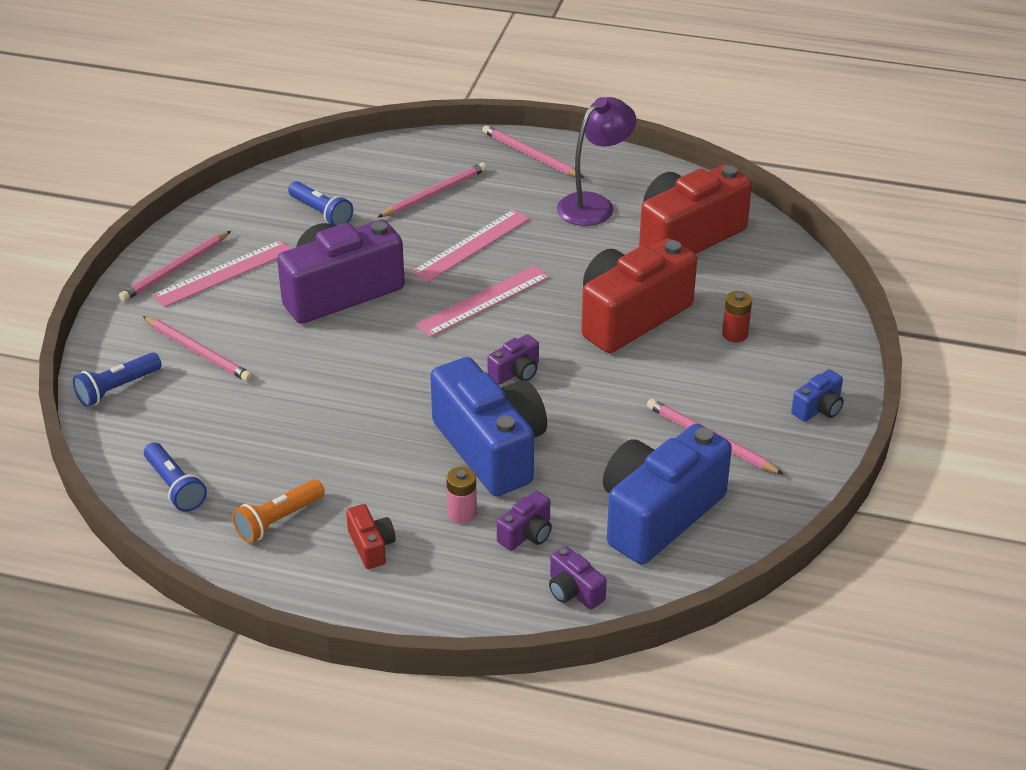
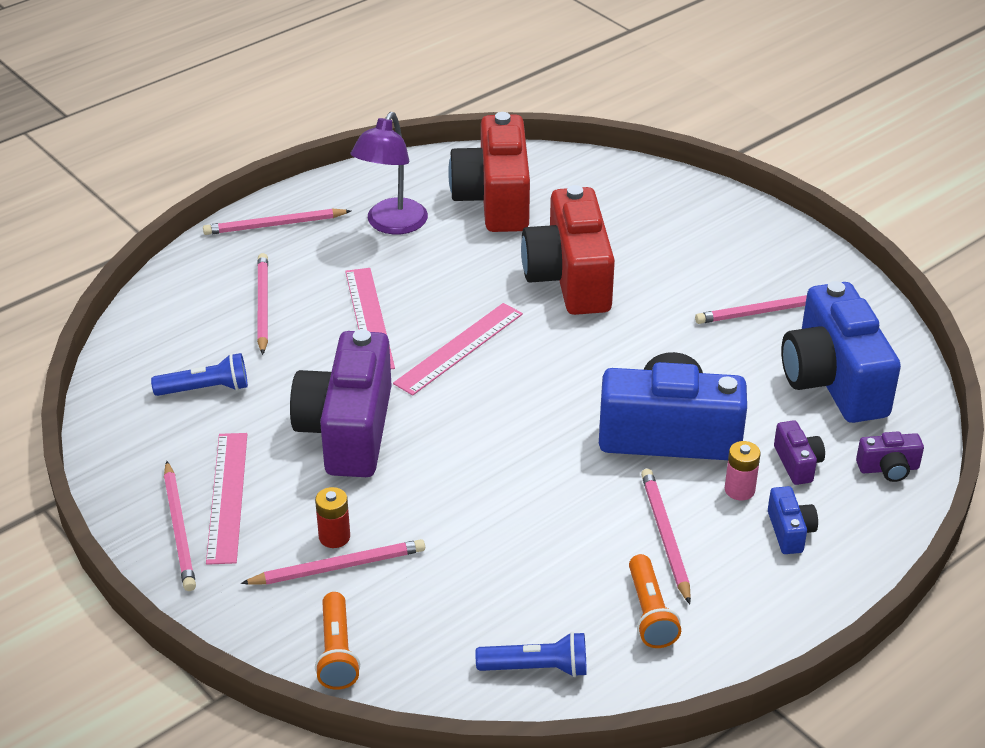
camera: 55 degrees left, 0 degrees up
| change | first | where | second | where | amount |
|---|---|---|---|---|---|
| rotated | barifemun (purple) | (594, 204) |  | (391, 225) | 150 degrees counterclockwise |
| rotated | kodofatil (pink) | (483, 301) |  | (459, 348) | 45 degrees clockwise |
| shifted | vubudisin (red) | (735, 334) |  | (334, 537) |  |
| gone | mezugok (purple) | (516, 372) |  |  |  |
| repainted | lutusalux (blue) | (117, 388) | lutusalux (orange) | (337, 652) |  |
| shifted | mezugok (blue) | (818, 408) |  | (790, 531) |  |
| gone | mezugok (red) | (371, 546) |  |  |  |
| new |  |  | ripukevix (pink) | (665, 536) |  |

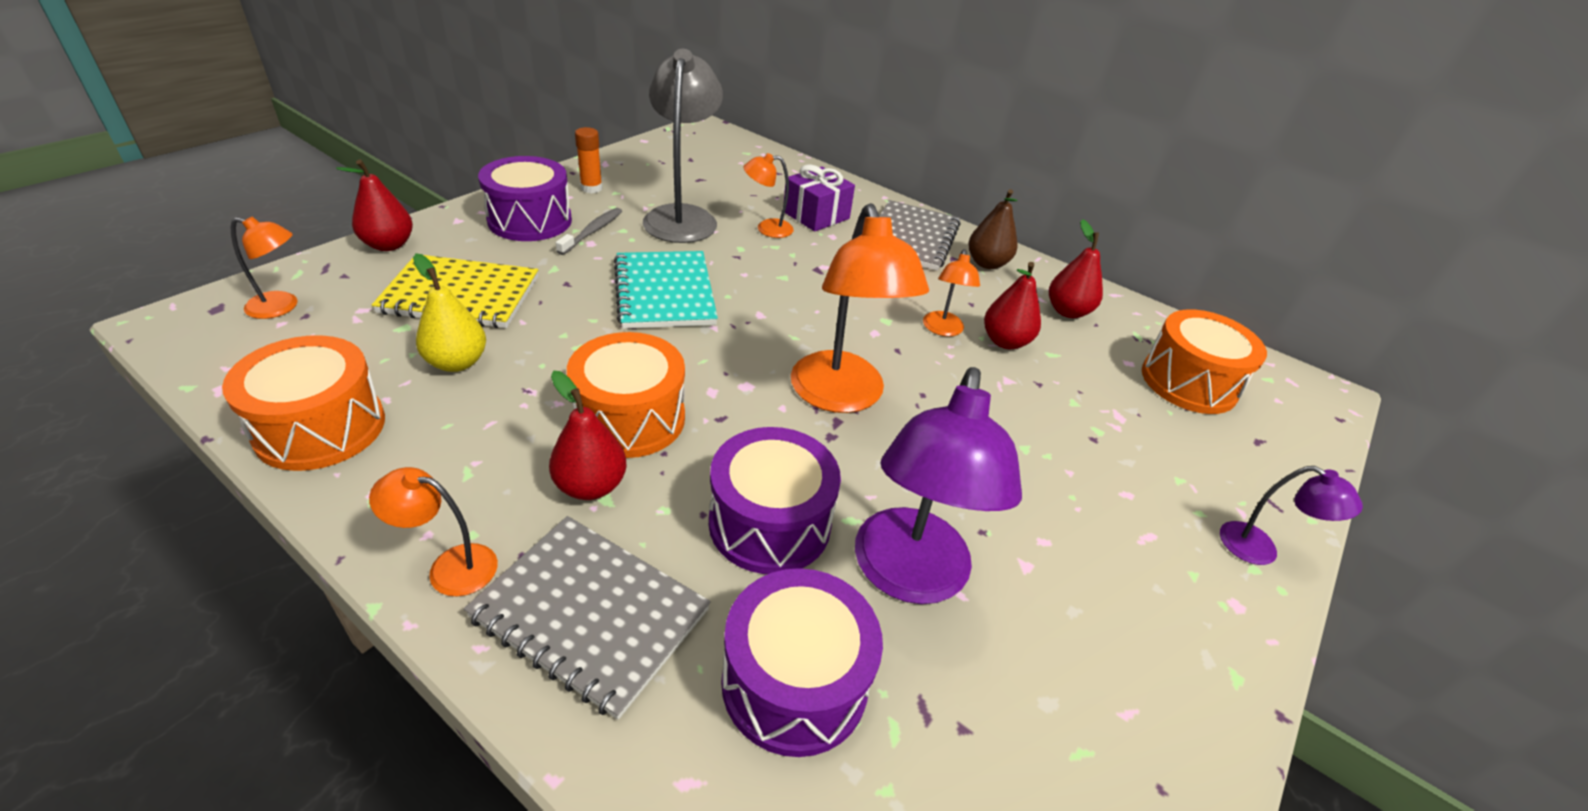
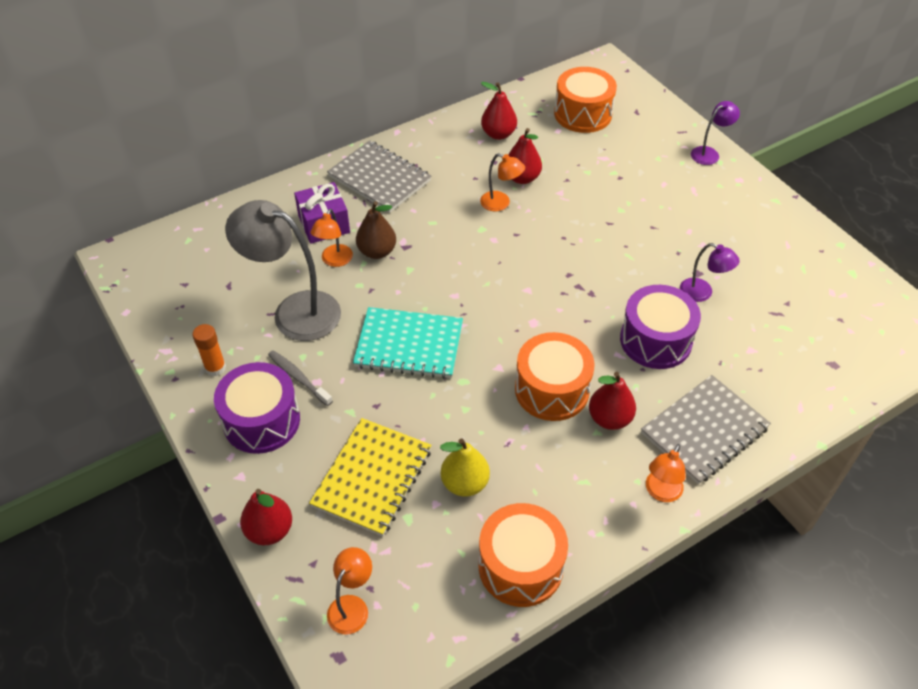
camera: 65 degrees left, 10 degrees up
| change | first | where | second | where | amount |
|---|---|---|---|---|---|
| shifted | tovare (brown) | (987, 263) |  | (377, 251) |  |
| gone | barifemun (orange) | (841, 396) |  |  |  |
| scaled | barifemun (purple) | (908, 576) |  | (702, 293) | x0.50 |
| gone | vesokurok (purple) | (794, 682) |  |  |  |

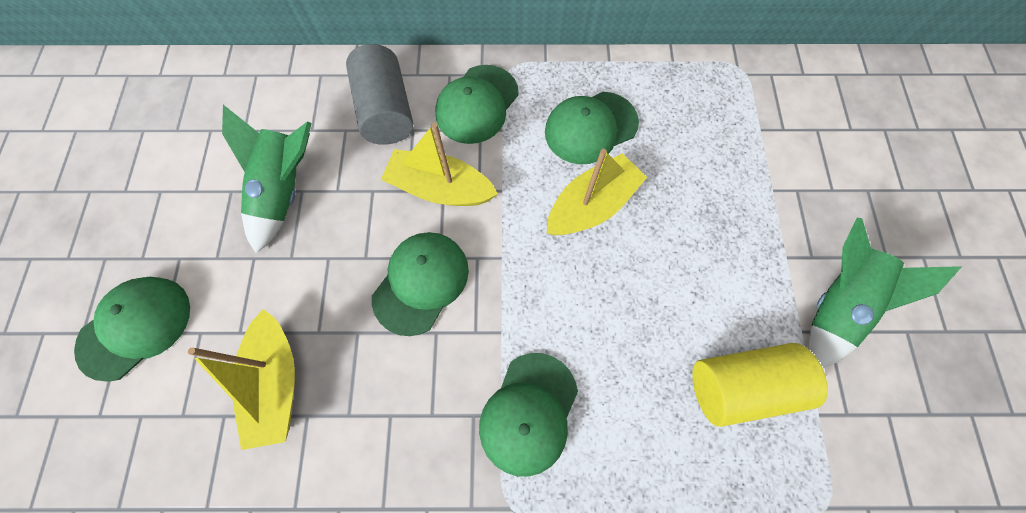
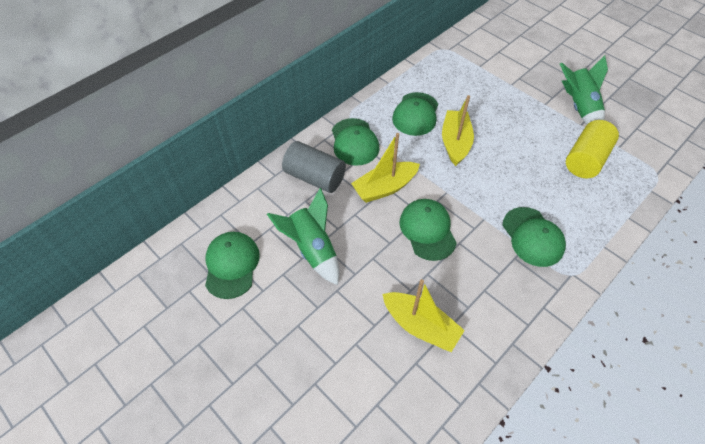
camera: 45 degrees left, 15 degrees down
| change | first | where | second | where | amount |
|---|---|---|---|---|---|
| shifted | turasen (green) | (135, 327) |  | (231, 265) |  |

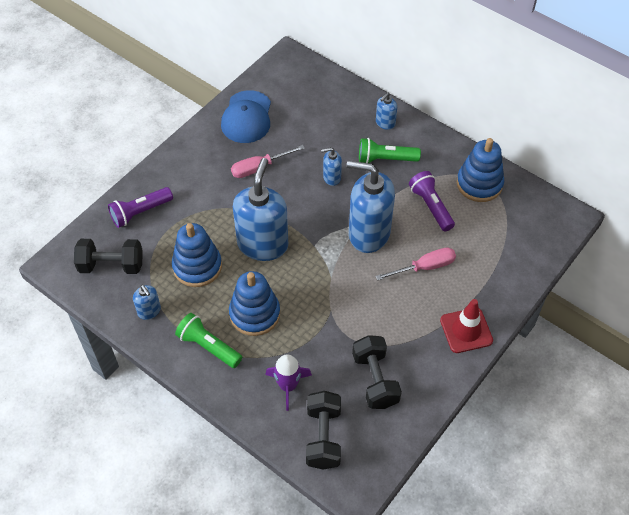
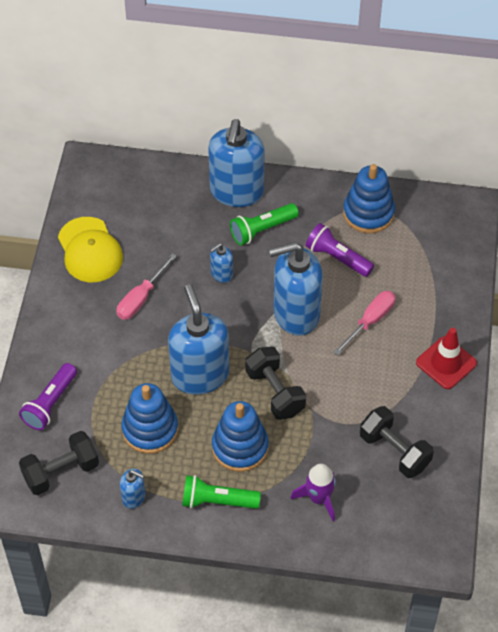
camera: 30 degrees left, 0 degrees up
| change | first | where | second | where | amount |
|---|---|---|---|---|---|
| repainted | turasen (blue) | (247, 117) | turasen (yellow) | (90, 250) |  |
| scaled | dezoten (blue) | (385, 123) |  | (236, 192) | x2.21 |
| shifted | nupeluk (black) | (323, 437) |  | (275, 392) |  |

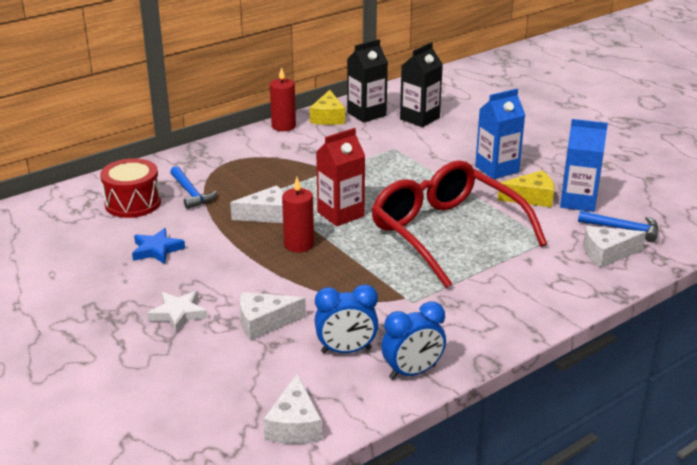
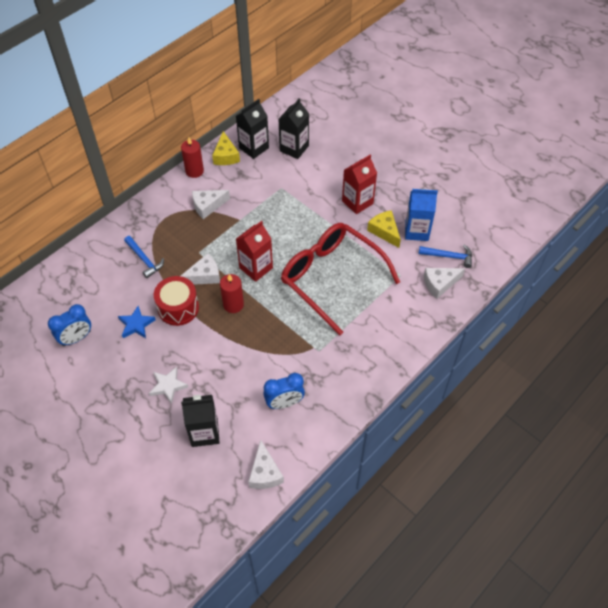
camera: 10 degrees left, 25 degrees up
| change | first | where | second | where | amount |
|---|---|---|---|---|---|
| repainted | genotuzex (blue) | (497, 169) | genotuzex (red) | (357, 202) |  |
| shifted | vesokurok (red) | (133, 203) |  | (178, 308) |  |
| rotated | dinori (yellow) | (531, 198) |  | (384, 231) | 105 degrees counterclockwise |
| shifted | dinori (white) | (264, 323) |  | (207, 206) |  |
| shifted | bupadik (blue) | (412, 372) |  | (76, 338) |  |
| new |  |  | genotuzex (black) | (204, 432) |  |

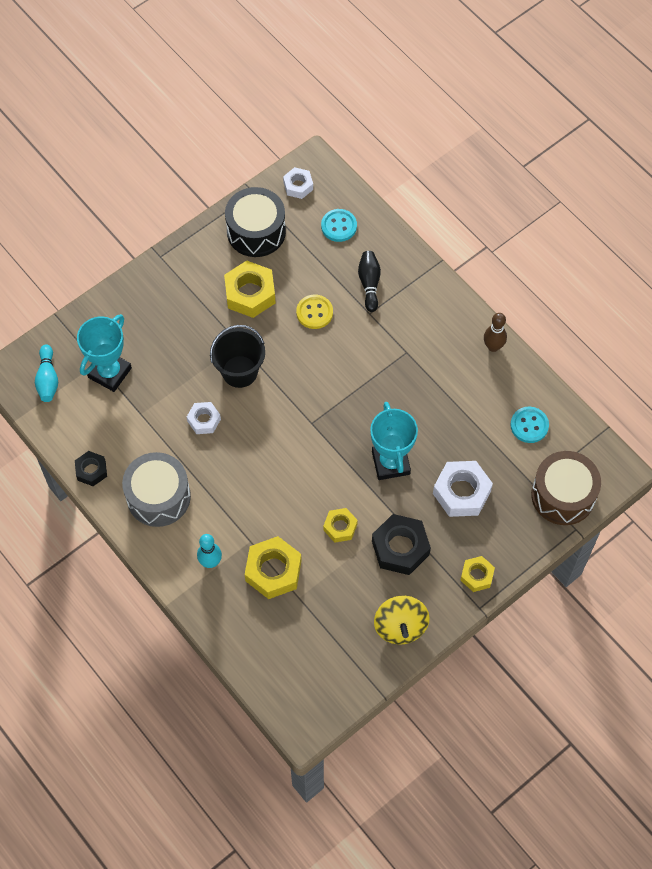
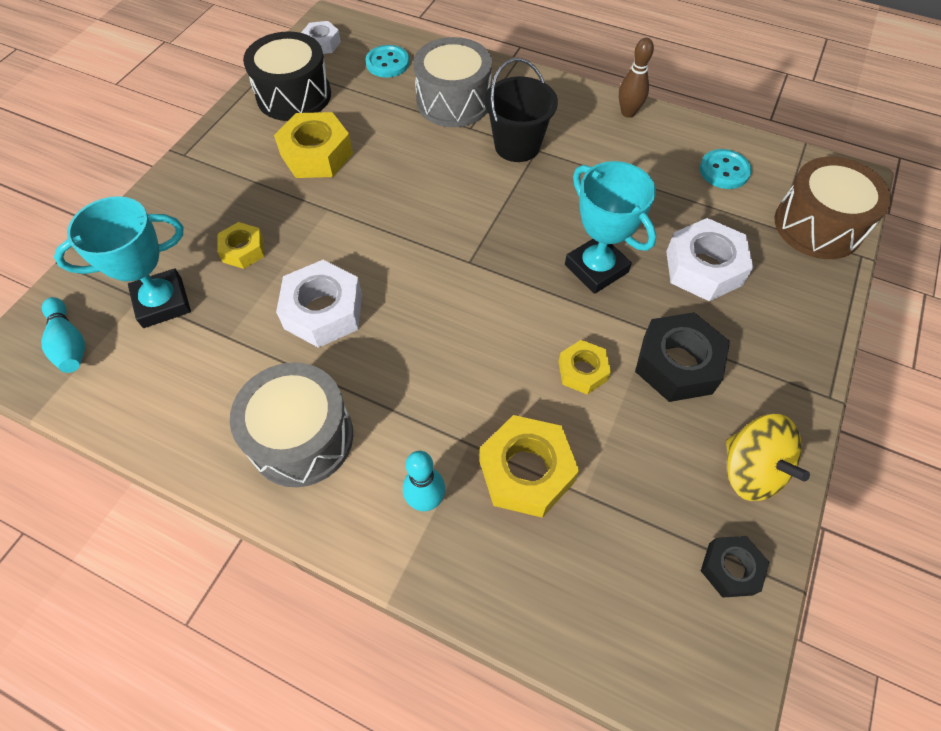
camera: 25 degrees left, 5 degrees down
| change | first | where | second | where | amount |
|---|---|---|---|---|---|
| swapped | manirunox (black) | (369, 284) | vesokurok (grey) | (453, 101) |  |
| gone | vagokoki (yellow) | (314, 312) |  |  |  |
| rotated | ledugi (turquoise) | (110, 373) |  | (162, 302) | 60 degrees clockwise |
| shifted | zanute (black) | (239, 371) |  | (517, 146) |  |
| scaled | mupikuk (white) | (204, 420) |  | (323, 311) | x1.71 |
| shifted | mupikuk (black) | (91, 471) |  | (730, 568) |  |
| shifted | mupikuk (yellow) | (477, 576) |  | (243, 250) |  |

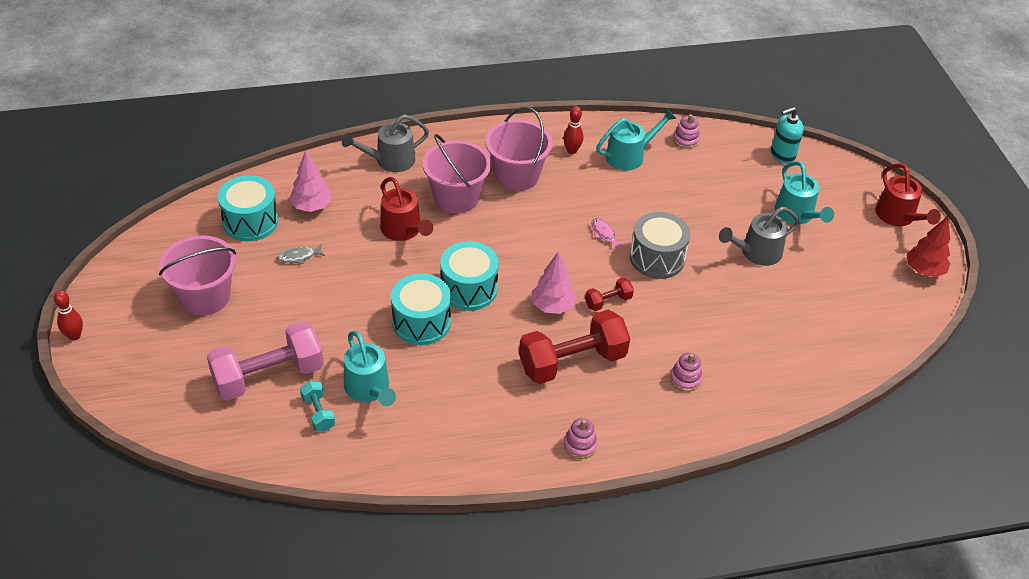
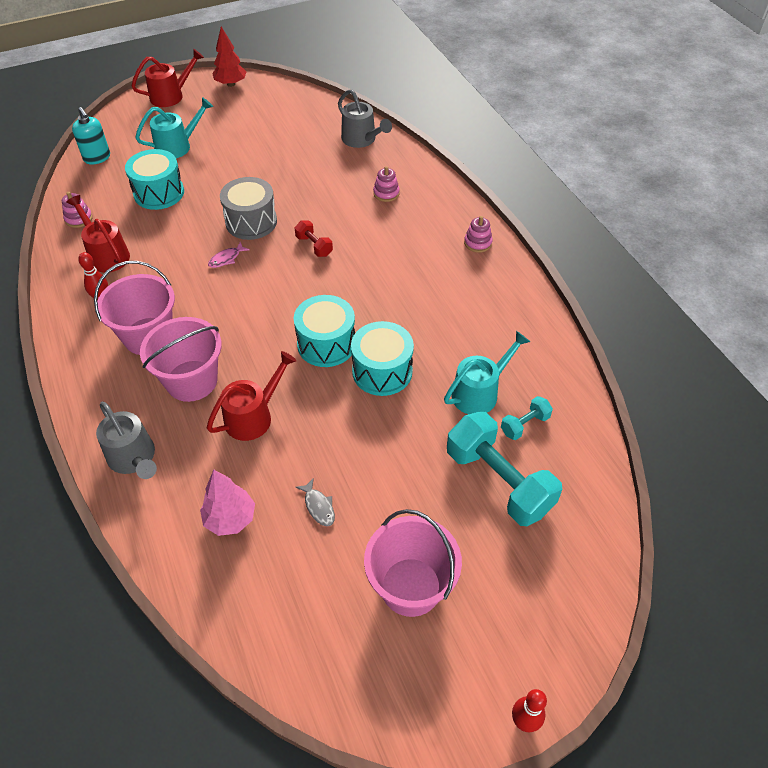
camera: 100 degrees left, 5 degrees up
| change | first | where | second | where | amount |
|---|---|---|---|---|---|
| repainted | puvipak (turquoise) | (630, 155) | puvipak (red) | (106, 254) |  |
| shifted | vesokurok (turquoise) | (250, 221) |  | (159, 193) |  |
| shifted | puvipak (grey) | (756, 253) |  | (362, 139) |  |
| gone | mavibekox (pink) | (552, 306) |  |  |  |
| gone | nupeluk (red) | (572, 362) |  |  |  |
| repainted | nupeluk (pink) | (268, 376) | nupeluk (turquoise) | (498, 481) |  |

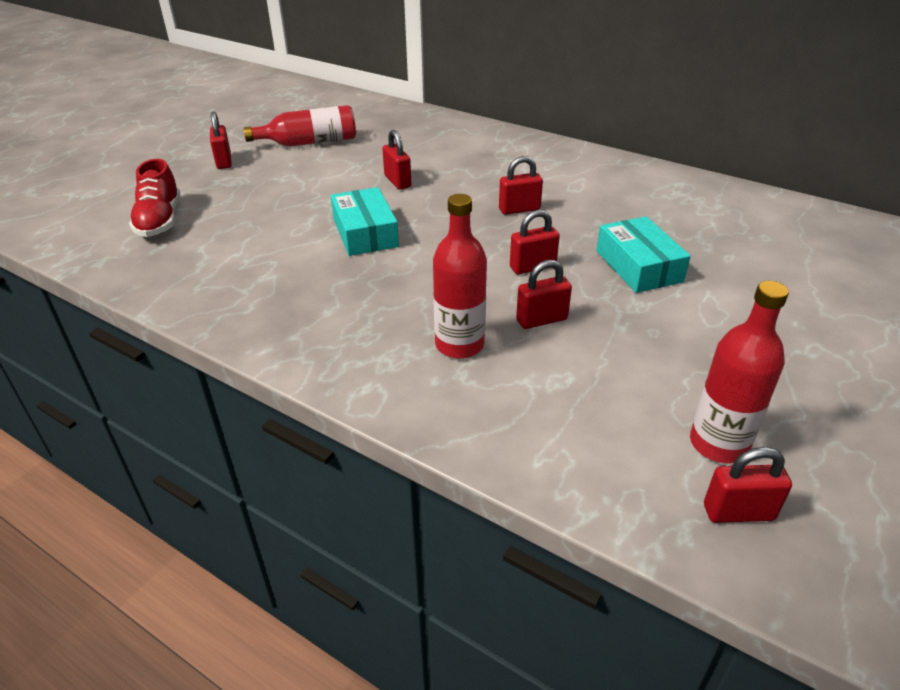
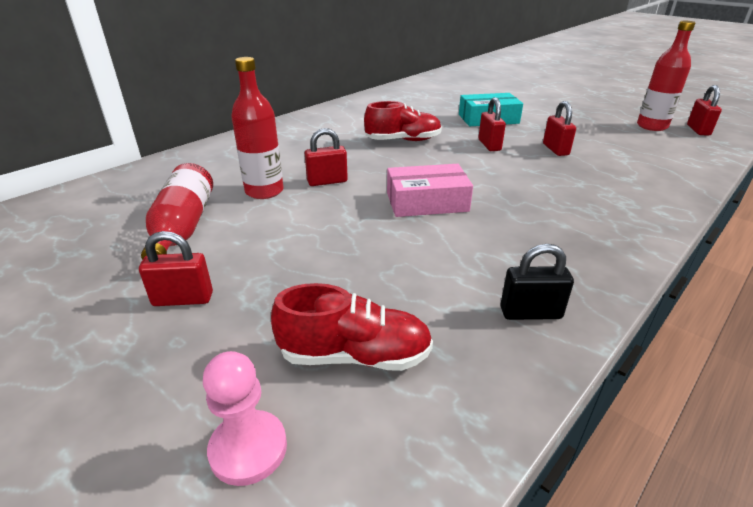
camera: 80 degrees left, 5 degrees down
| change | first | where | second | where | amount |
|---|---|---|---|---|---|
| swapped | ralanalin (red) | (519, 209) | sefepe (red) | (403, 140) |  |
| repainted | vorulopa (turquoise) | (365, 233) | vorulopa (pink) | (427, 202) |  |
| shifted | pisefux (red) | (459, 345) |  | (264, 191) |  |
| new |  |  | ralanalin (black) | (530, 313) |  |
| new |  |  | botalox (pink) | (248, 449) |  |

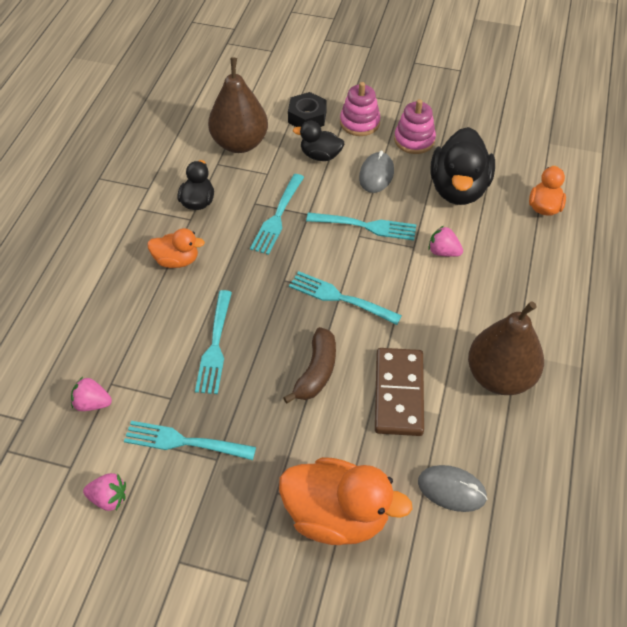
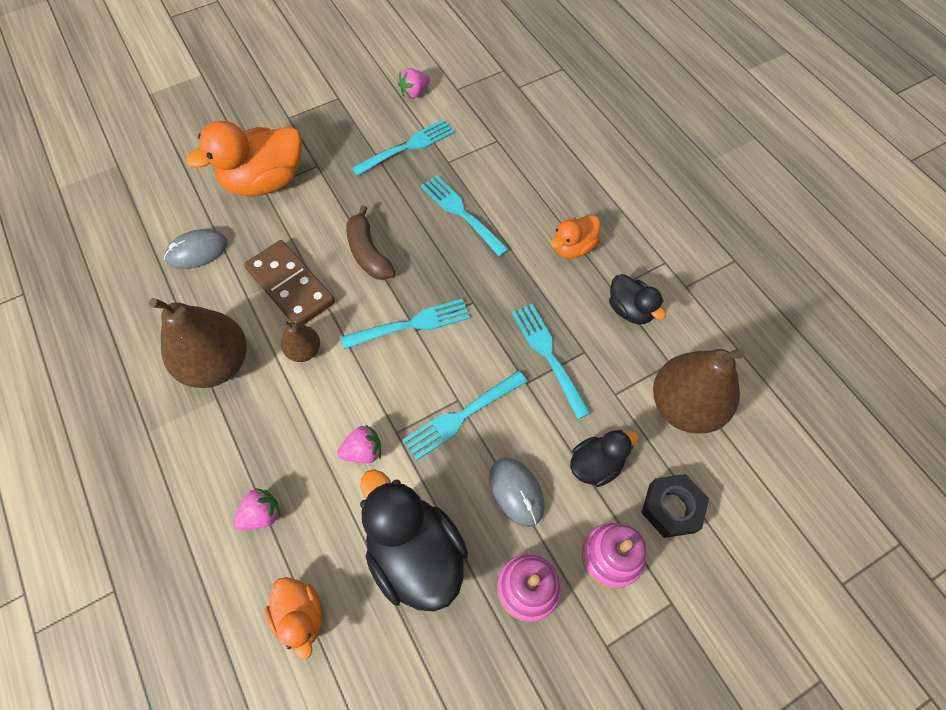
camera: 135 degrees right, 10 degrees up
| change | first | where | second | where | amount |
|---|---|---|---|---|---|
| shifted | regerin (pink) | (92, 403) |  | (262, 514) |  |
| new |  |  | tovare (brown) | (304, 351) |  |

